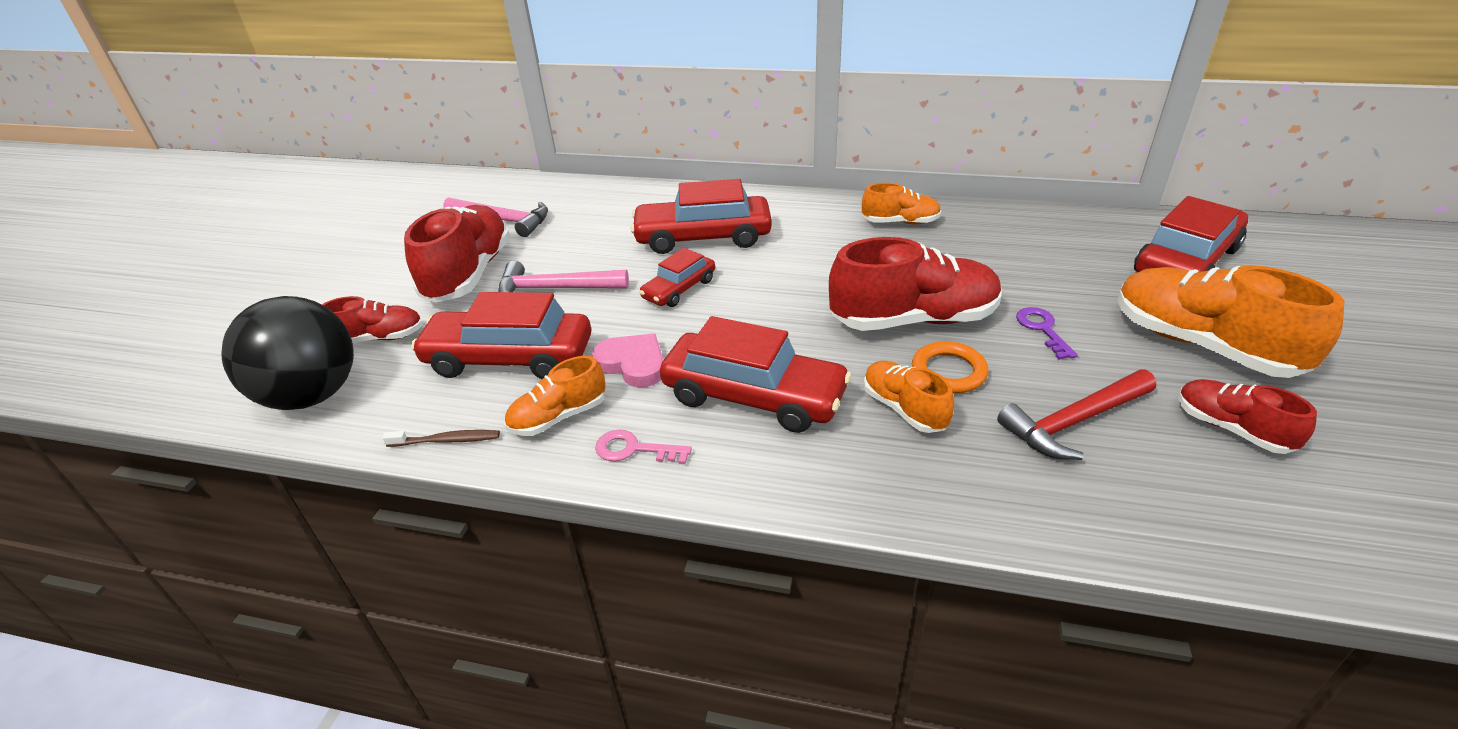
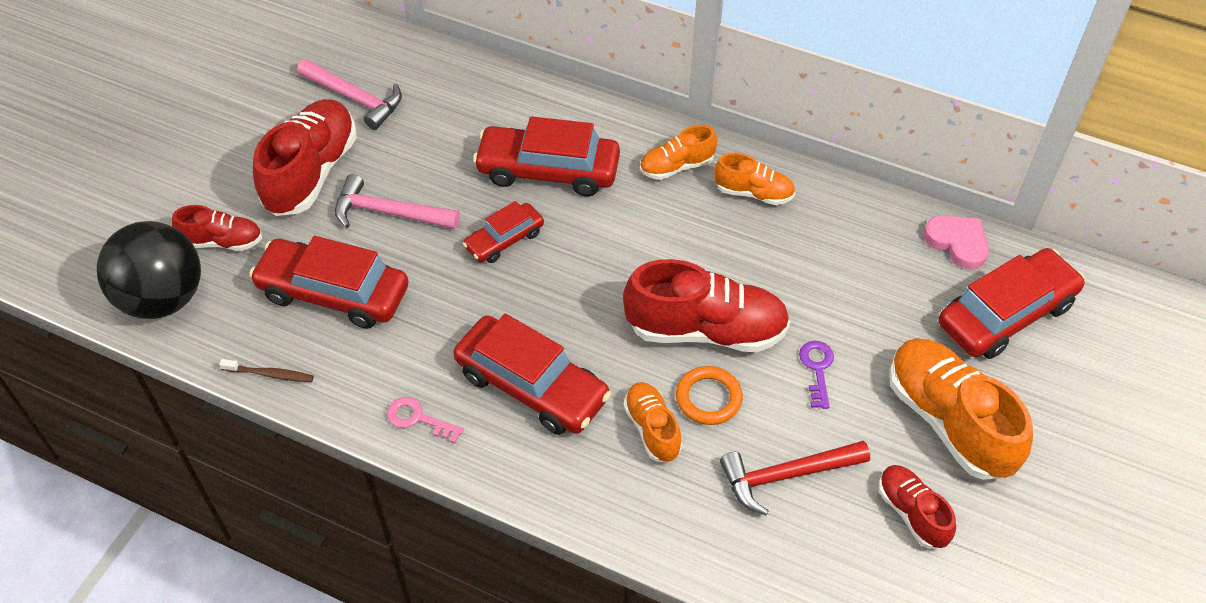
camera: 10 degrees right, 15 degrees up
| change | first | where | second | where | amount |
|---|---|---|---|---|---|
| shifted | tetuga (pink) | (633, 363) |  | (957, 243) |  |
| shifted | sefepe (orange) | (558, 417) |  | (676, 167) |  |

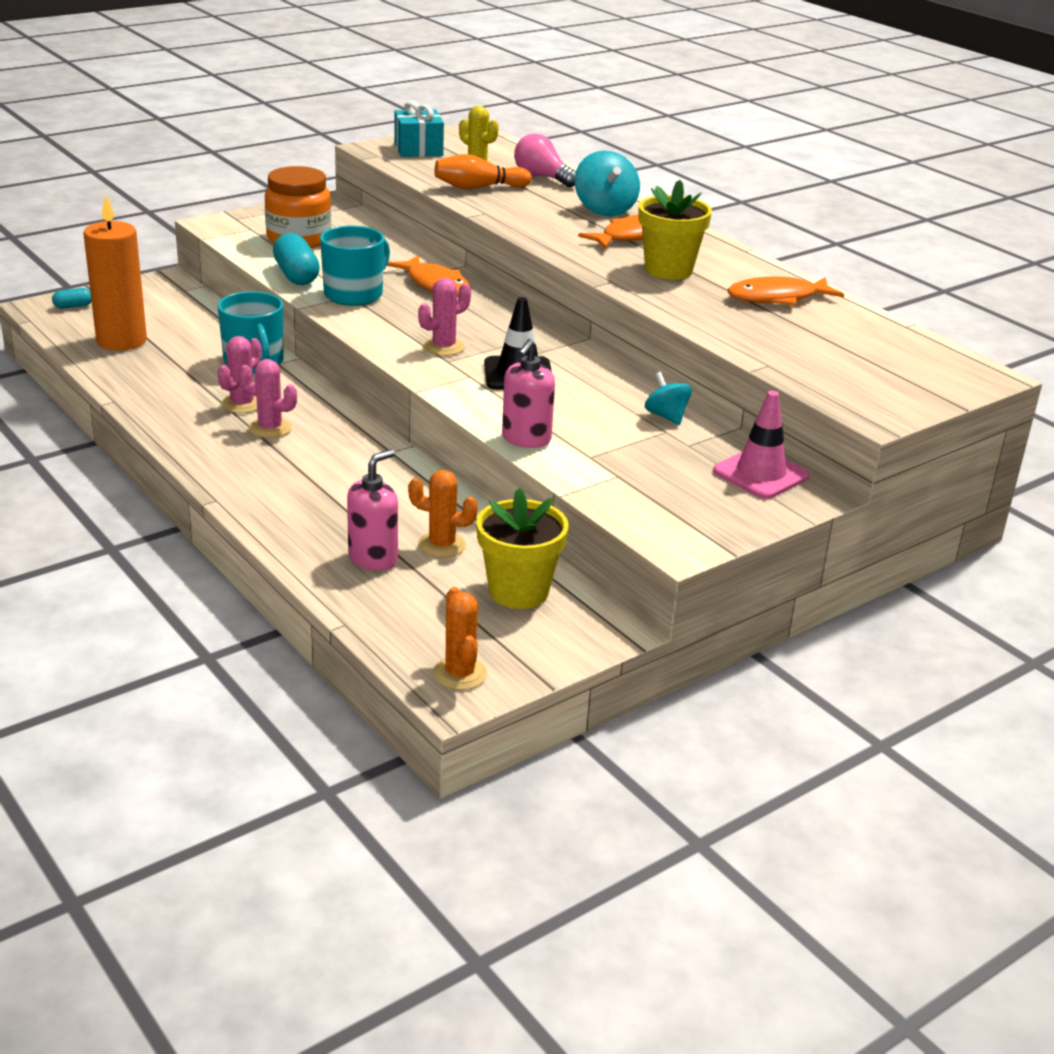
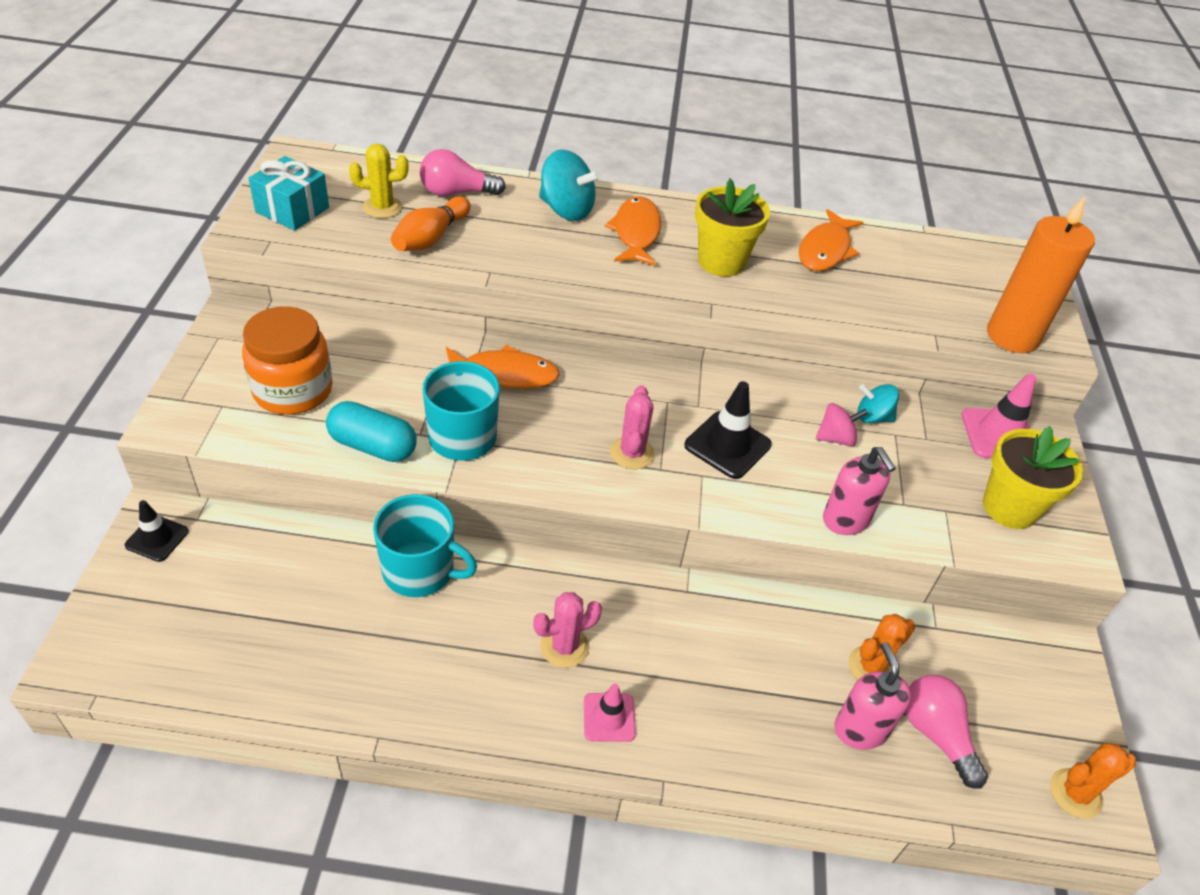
camera: 50 degrees left, 15 degrees up
| change | first | where | second | where | amount |
|---|---|---|---|---|---|
| shifted | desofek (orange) | (121, 341) |  | (1012, 336) |  |
| gone | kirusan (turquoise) | (73, 306) |  |  |  |
| gone | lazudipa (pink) | (242, 404) |  |  |  |
| shifted | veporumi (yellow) | (518, 591) |  | (1009, 508) |  |
| rotated | lazudipa (orange) | (460, 673) |  | (1075, 793) | 45 degrees counterclockwise |
| new |  |  | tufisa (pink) | (836, 438) |  |
| new |  |  | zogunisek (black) | (157, 538) |  |
| new |  |  | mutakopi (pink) | (936, 734) |  |
| new |  |  | zogunisek (pink) | (609, 717) |  |

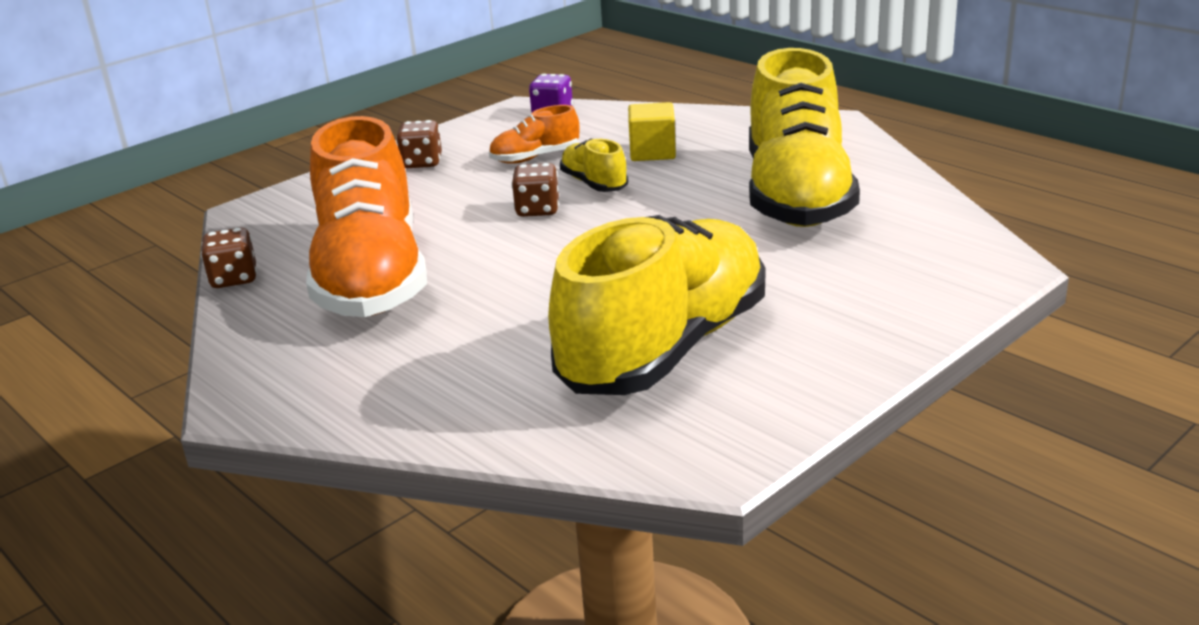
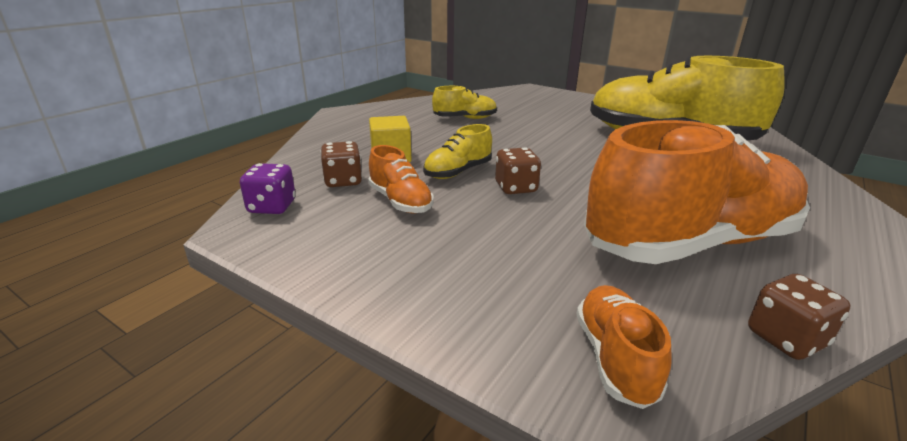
camera: 105 degrees left, 0 degrees up
| change | first | where | second | where | amount |
|---|---|---|---|---|---|
| scaled | sefepe (yellow) | (797, 196) |  | (465, 118) | x0.43 |
| shifted | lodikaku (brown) | (422, 163) |  | (343, 181) |  |
| new |  |  | sefepe (orange) | (615, 358) |  |

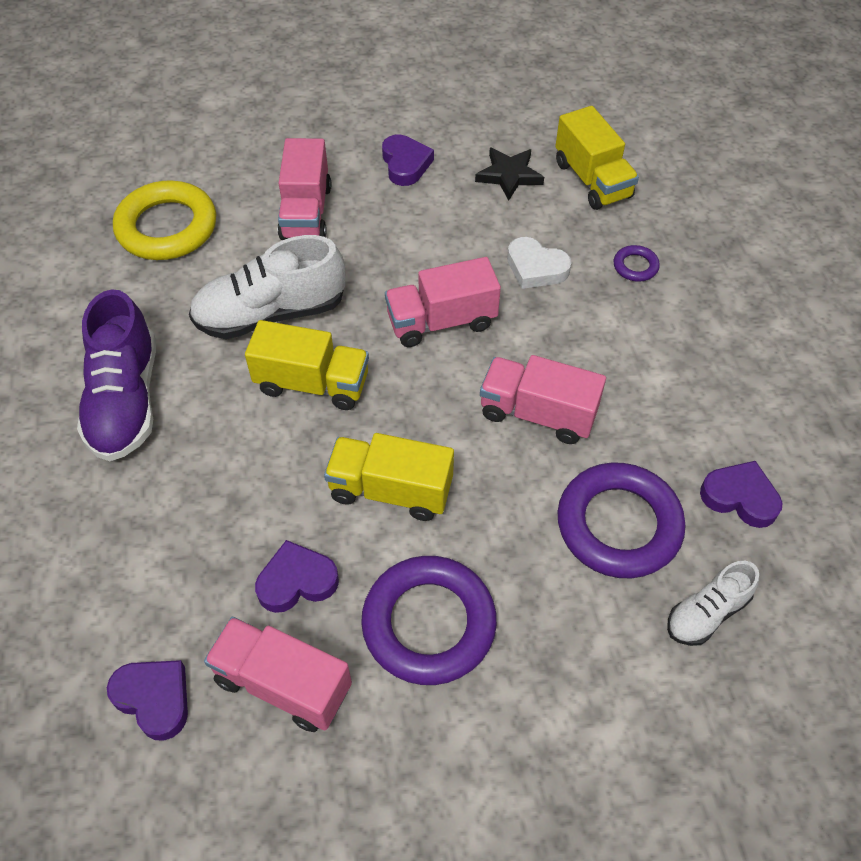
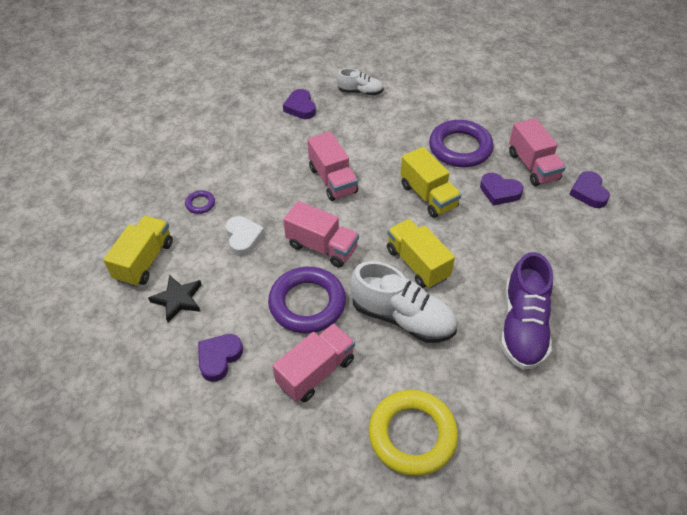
camera: 135 degrees left, 5 degrees down
| change | first | where | second | where | amount |
|---|---|---|---|---|---|
| rotated | sefepe (purple) | (125, 400) |  | (523, 326) | 150 degrees clockwise |
| shifted | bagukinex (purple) | (618, 525) |  | (307, 303) |  |

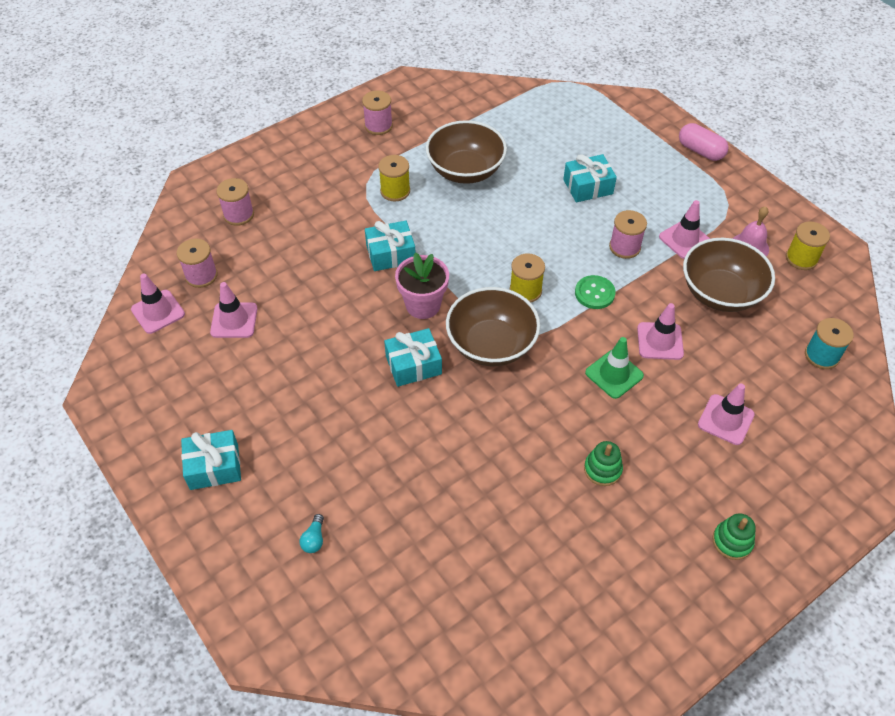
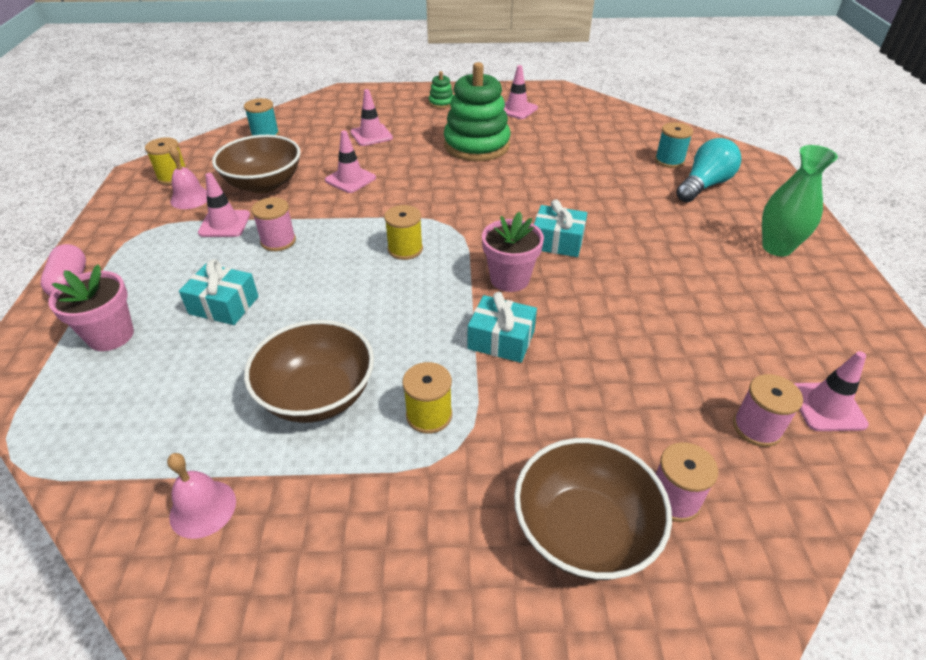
camera: 145 degrees left, 10 degrees down
| change | first | where | second | where | amount |
|---|---|---|---|---|---|
| gone | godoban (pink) | (378, 126) |  |  |  |
| gone | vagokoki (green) | (594, 293) |  |  |  |
| shifted | zogunisek (pink) | (234, 320) |  | (516, 109) |  |
| shifted | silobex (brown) | (491, 344) |  | (584, 531) |  |
| gone | zogunisek (green) | (614, 374) |  |  |  |
| swapped | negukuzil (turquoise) | (214, 467) | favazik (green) | (777, 248) |  |
| scaled | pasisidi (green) | (602, 469) |  | (476, 145) | x2.31 |
| scaled | mutakopi (turquoise) | (314, 539) |  | (704, 185) | x2.42 |
| new |  |  | godoban (turquoise) | (669, 161) |  |
| new |  |  | veporumi (pink) | (111, 335) |  |
| new |  |  | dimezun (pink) | (203, 508) |  |

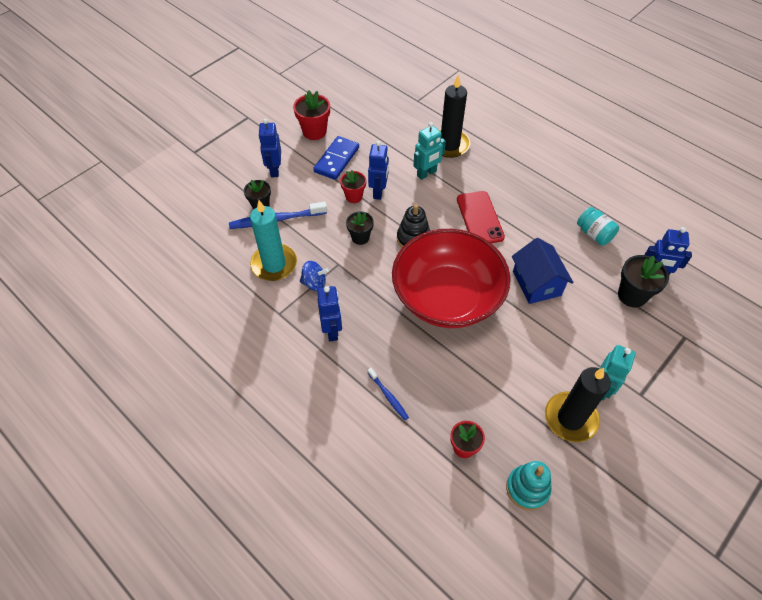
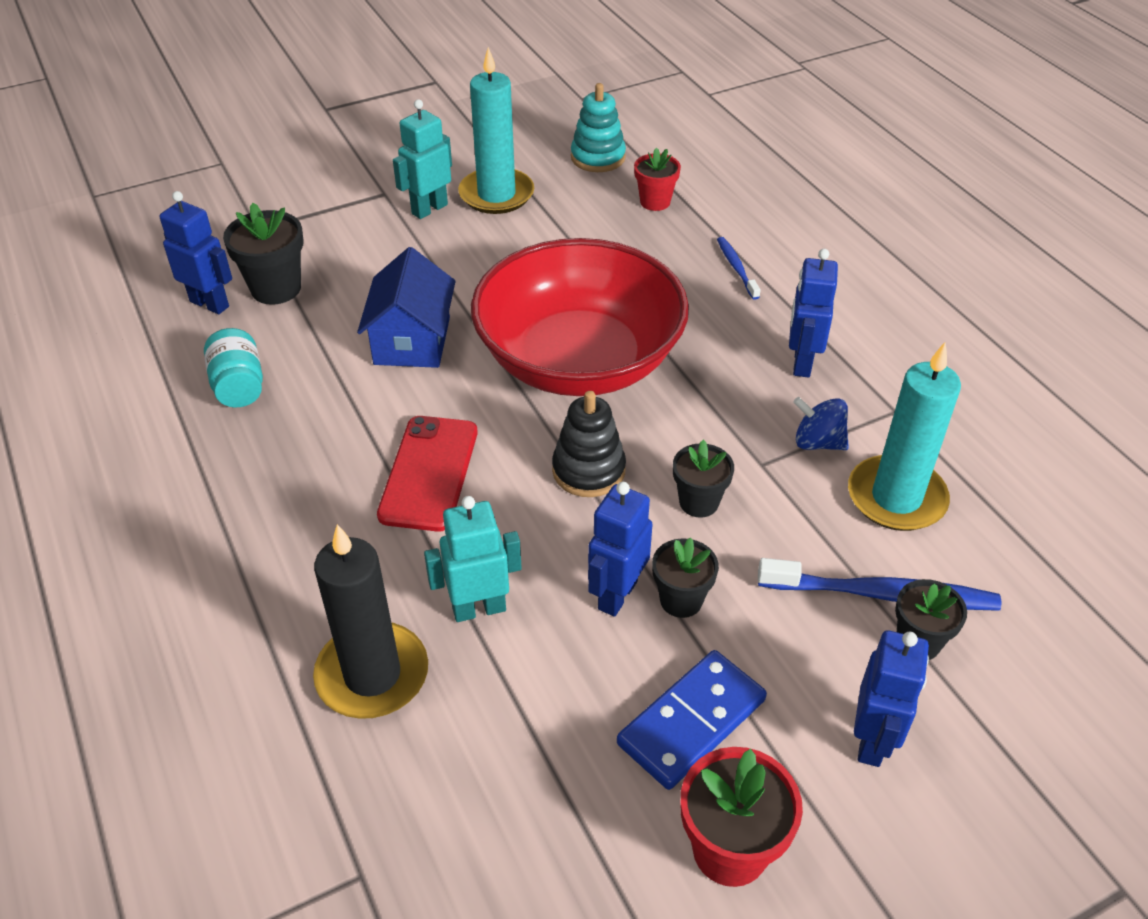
camera: 160 degrees left, 10 degrees down
| change | first | where | second | where | amount |
|---|---|---|---|---|---|
| repainted | veporumi (red) | (354, 196) | veporumi (black) | (681, 600) |  |
| repainted | desofek (black) | (570, 418) | desofek (turquoise) | (496, 195) |  |

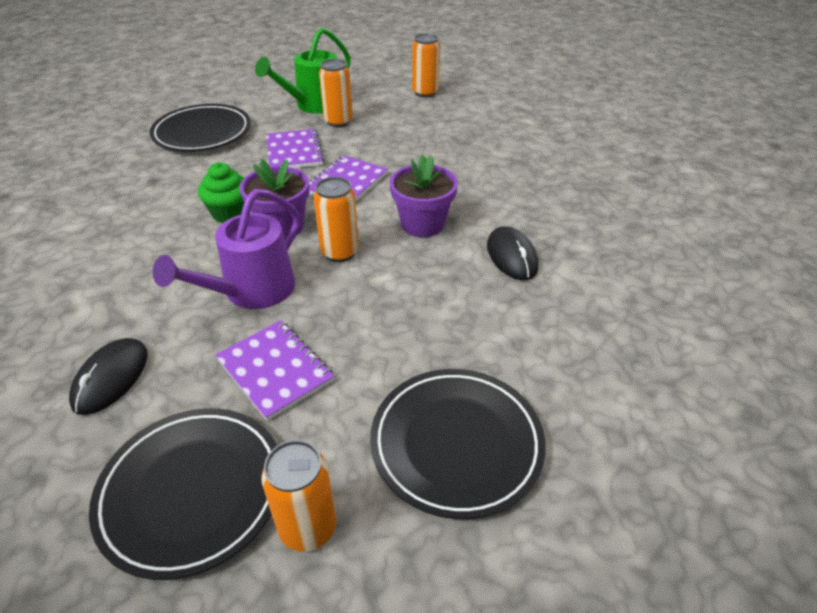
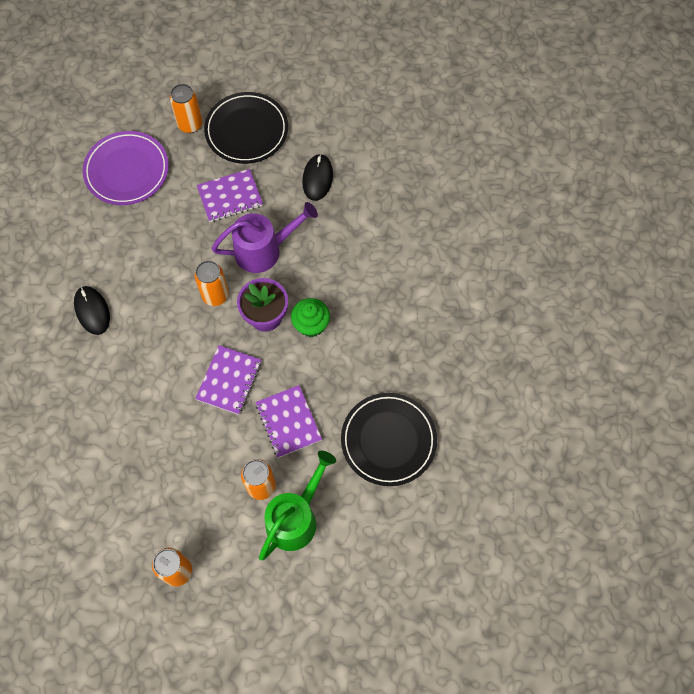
camera: 170 degrees right, 25 degrees up
| change | first | where | second | where | amount |
|---|---|---|---|---|---|
| gone | veporumi (purple) | (422, 224) |  |  |  |
| rotated | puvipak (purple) | (251, 292) |  | (264, 250) | 45 degrees clockwise |
| rotated | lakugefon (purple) | (275, 370) |  | (230, 196) | 60 degrees counterclockwise |
| repainted | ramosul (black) | (456, 443) | ramosul (purple) | (127, 171) |  |

